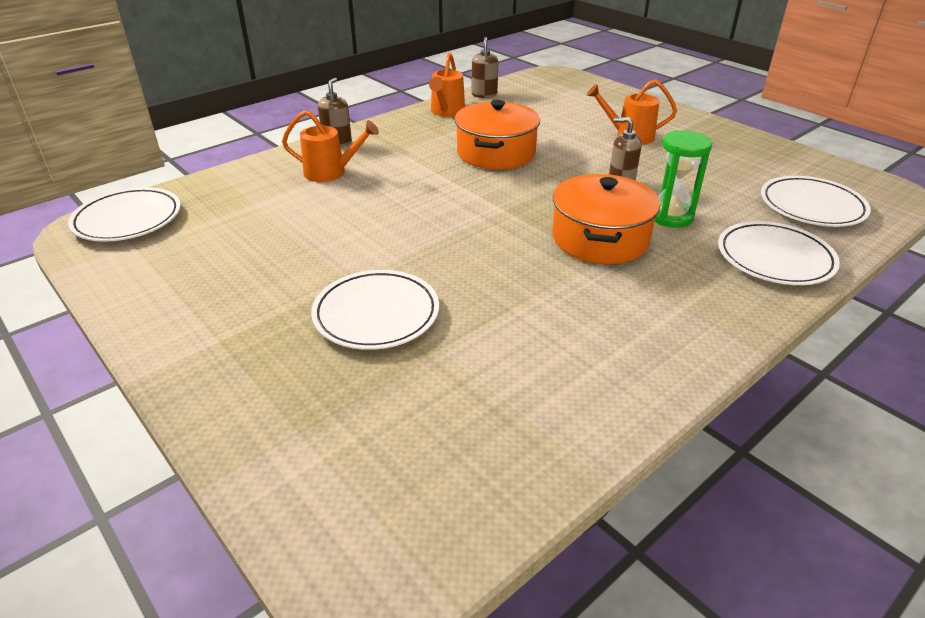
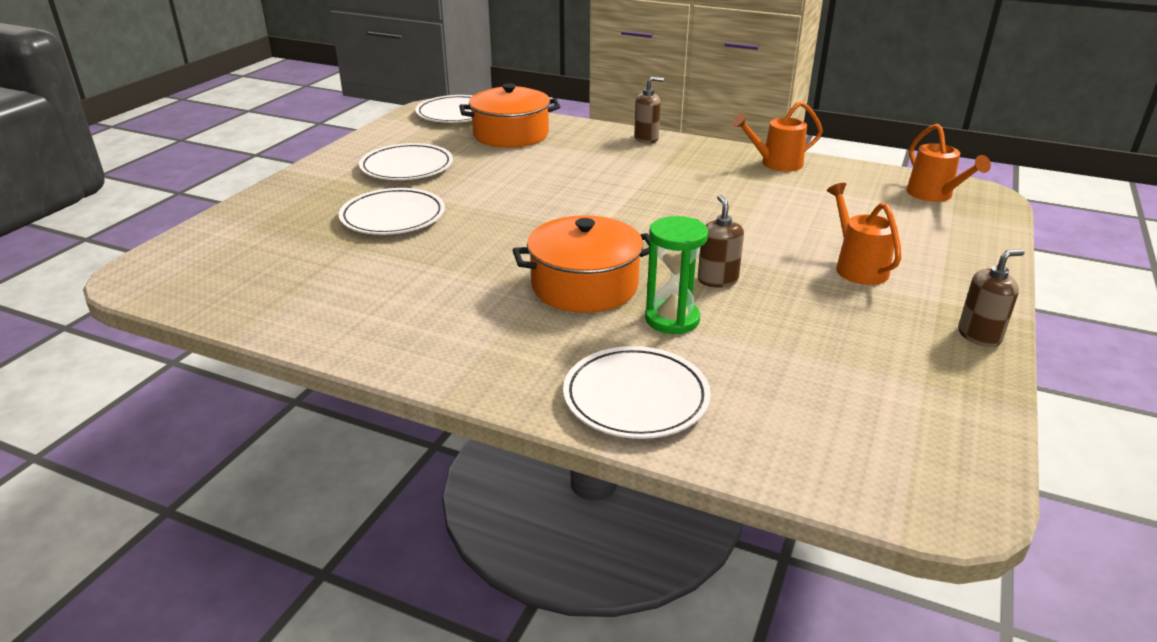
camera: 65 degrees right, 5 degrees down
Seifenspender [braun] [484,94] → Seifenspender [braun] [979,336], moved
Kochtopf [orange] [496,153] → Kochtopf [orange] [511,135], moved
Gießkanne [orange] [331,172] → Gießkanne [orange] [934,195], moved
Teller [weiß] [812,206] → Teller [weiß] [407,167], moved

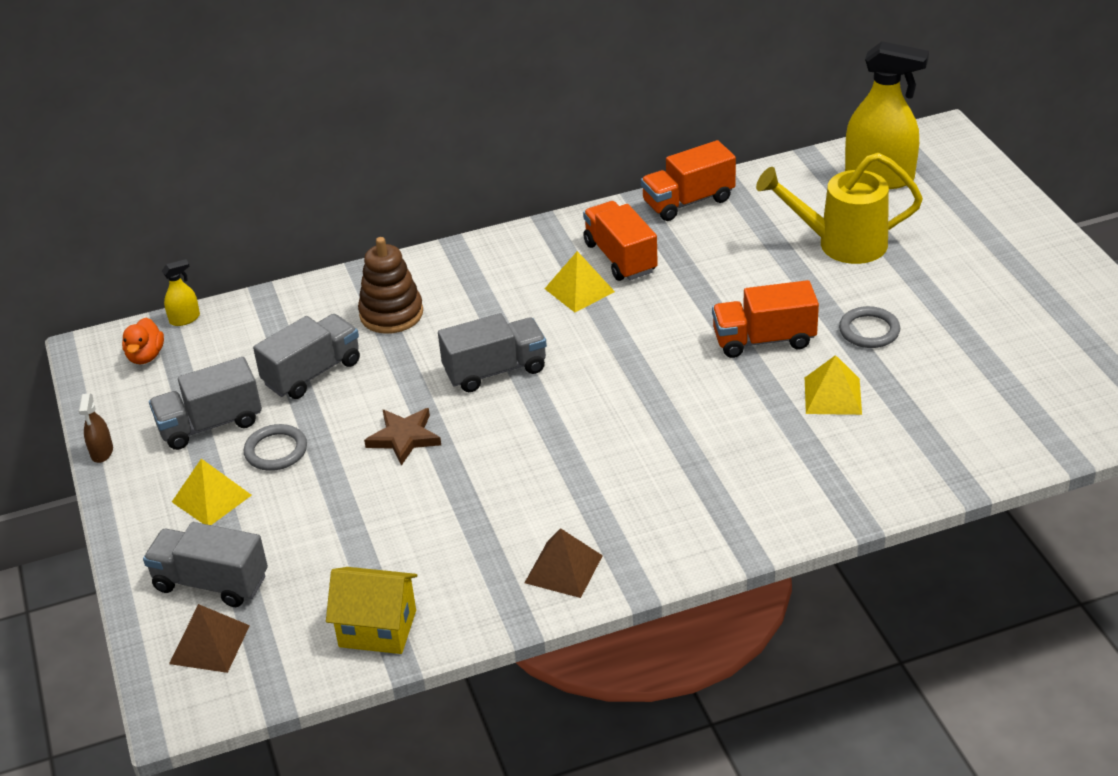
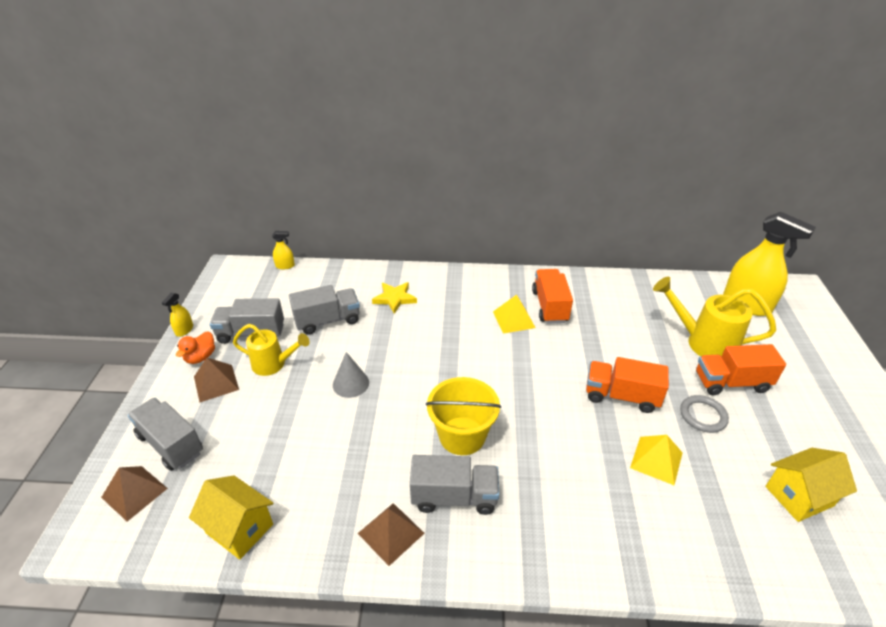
camera: 20 degrees right, 0 degrees up
Lastwagen [orange] [688,201] → Lastwagen [orange] [731,382], moved
Stapelspielzeug [braun] [391,314] → Stern [gelb] [394,298]
Lastwagen [grau] [495,370] → Lastwagen [grau] [454,497], moved
Ente [orange] [146,356] → Ente [orange] [200,357], moved
Sprühflasche [braun] [102,452] → Sprühflasche [gelb] [184,330]
Stern [braun] [404,438] → Kegel [grau] [351,383]
Ring [grau] [276,451] → Gießkanne [gelb] [273,364]
Pyramide [gelb] [211,498] → Pyramide [braun] [216,383]
- → Eimer [gelb] [462,436]
- → Haus [gelb] [799,496]

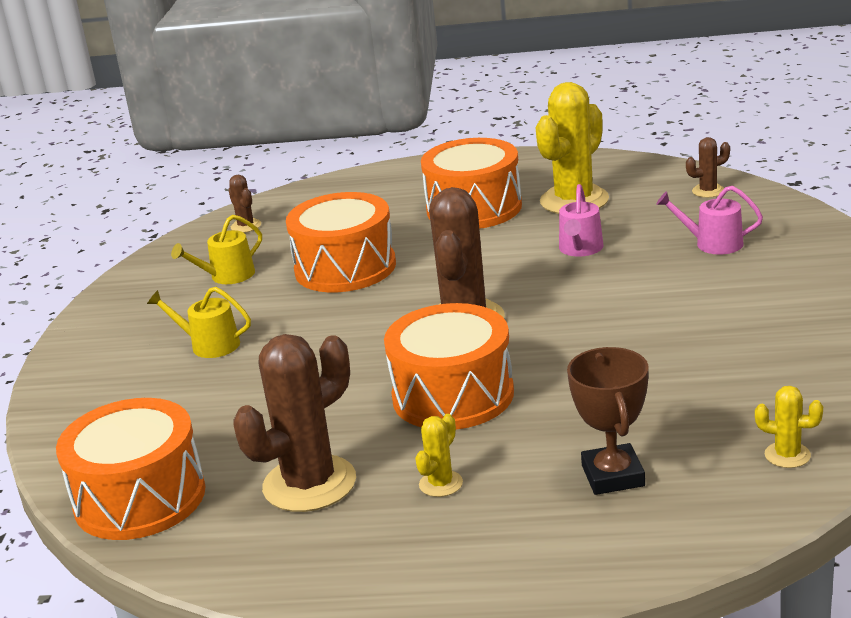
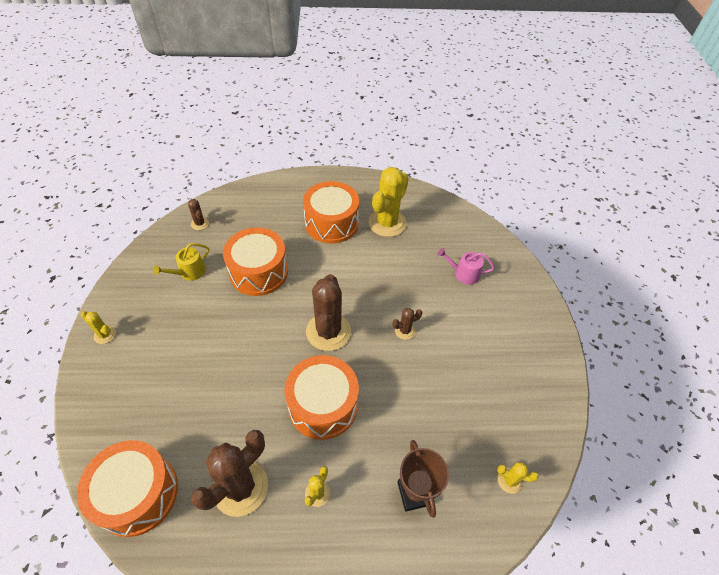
camera: 10 degrees left, 25 degrees up
Kaktus [braun] [708,191] → Kaktus [braun] [404,331], moved
Gießkanne [rosa] [580,249] → -
Gießkanne [gelb] [210,345] → -
- → Kaktus [gelb] [105,335]

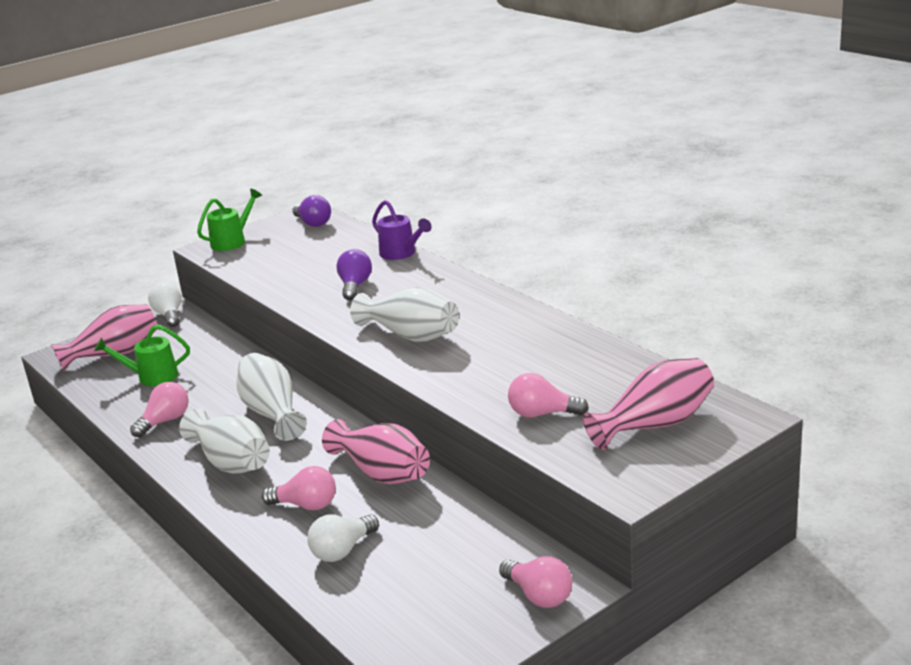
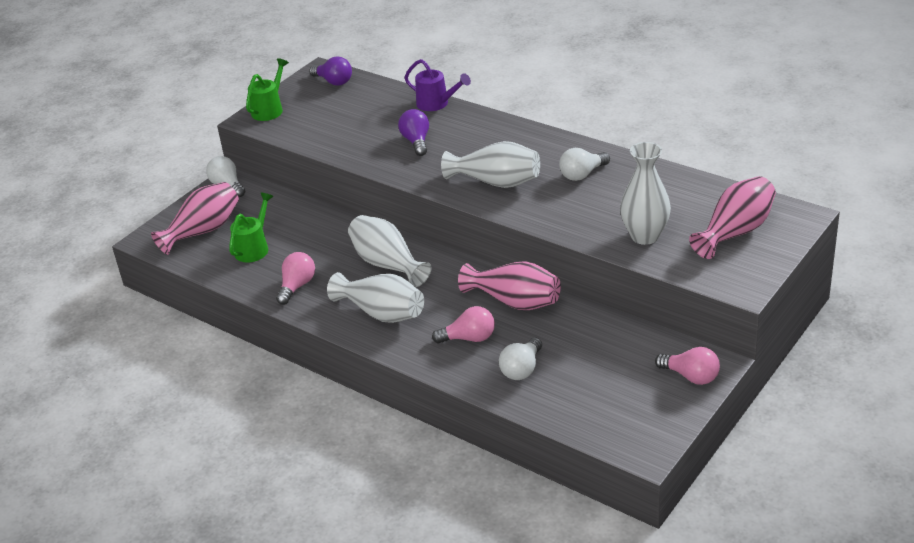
camera: 15 degrees left, 10 degrees up
Gießkanne [grün] [151,377] → Gießkanne [grün] [254,248], 135 degrees clockwise
Glühbirne [rosa] [542,414] → Vase [weiß] [645,236]
- → Glühbirne [weiß] [582,174]

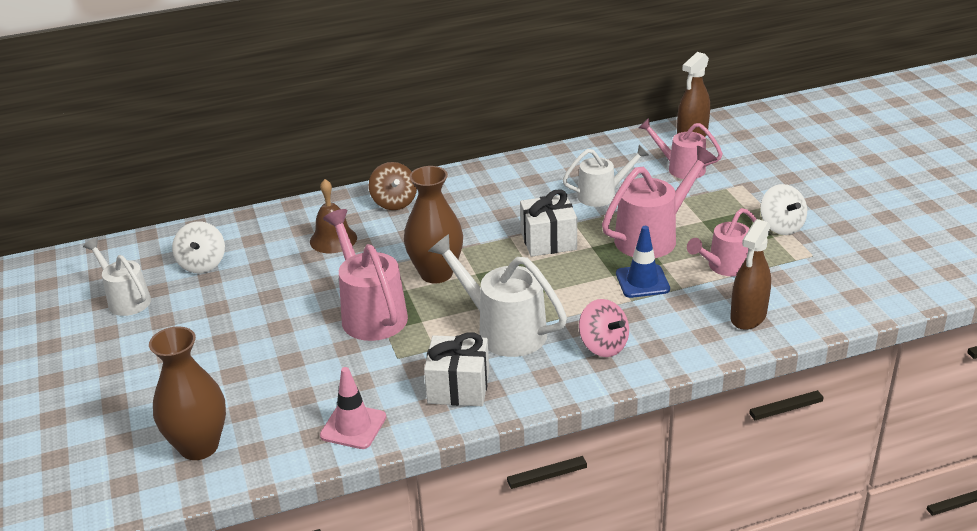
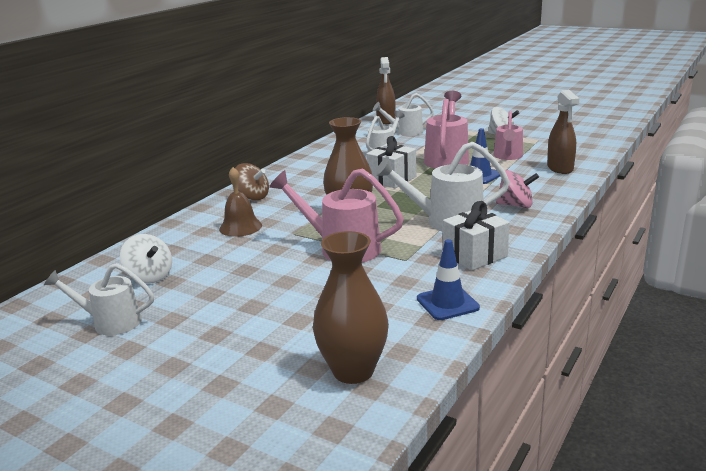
camera: 40 degrees left, 10 degrees down
Gießkanne [rosa] [680,168] → Gießkanne [weiß] [405,132]
Leitkegel [rosa] [353,426] → Leitkegel [blau] [447,303]

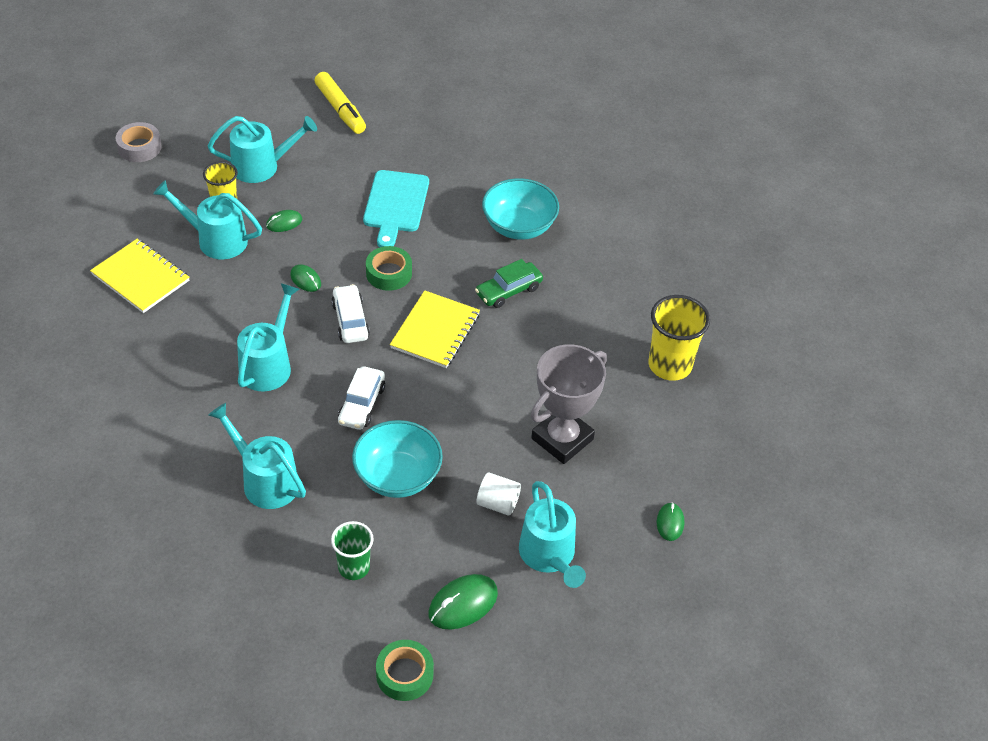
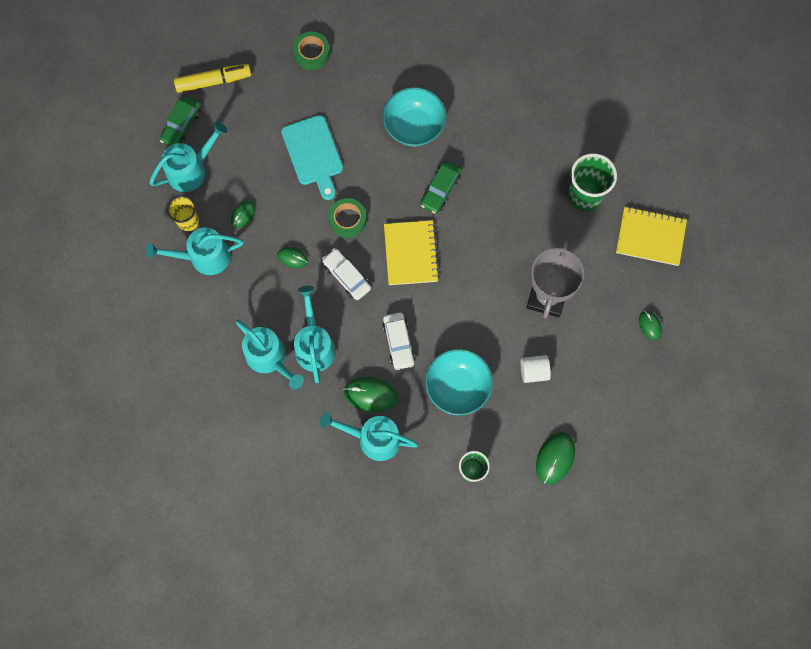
camera: 25 degrees left, 25 degrees up
Filzstift [gelb] [340,109] → Filzstift [gelb] [213,81], 45 degrees counterclockwise
Klebeband [grau] [139,147] → -
Notizbuch [gelb] [140,277] → Notizbuch [gelb] [650,237], moved
Becher [gelb] [670,365] → Becher [grün] [584,196]
Gießkanne [türkis] [549,556] → Gießkanne [türkis] [270,358], moved
Klebeband [grün] [404,674] → Klebeband [grün] [312,53], moved
- → Auto [grün] [181,125]
- → Computermaus [grün] [370,394]

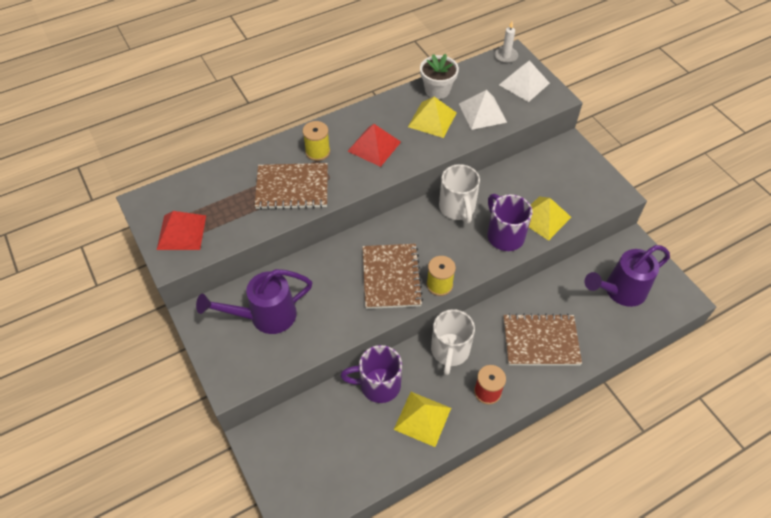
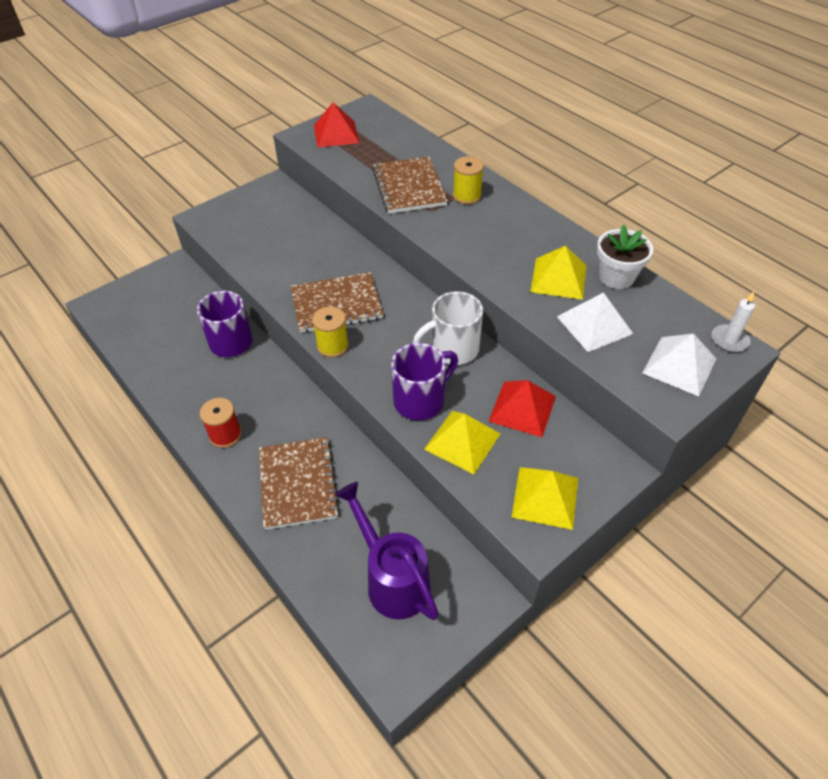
camera: 80 degrees right, 5 degrees down
Pyramide [rot] [374,146] → Pyramide [rot] [522,408], moved
Gießkanne [lila] [266,316] → -
Tasse [weiß] [450,351] → -
Pyramide [gelb] [422,418] → Pyramide [gelb] [545,497], moved

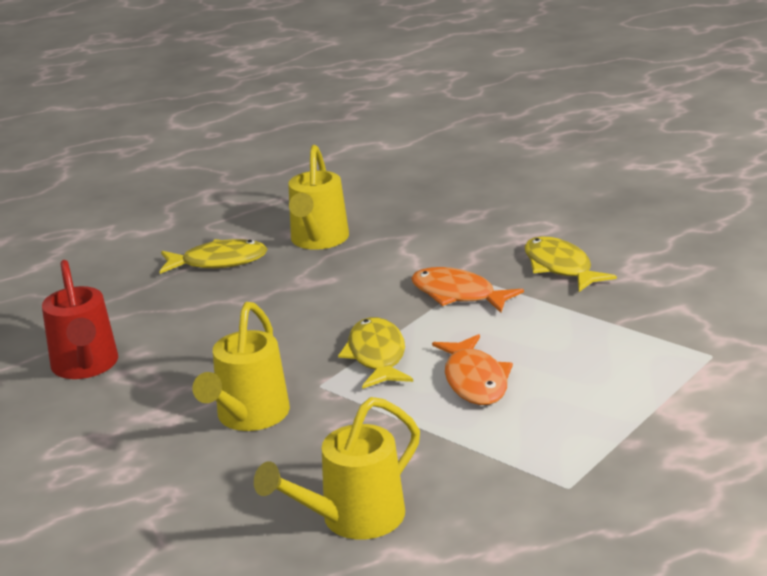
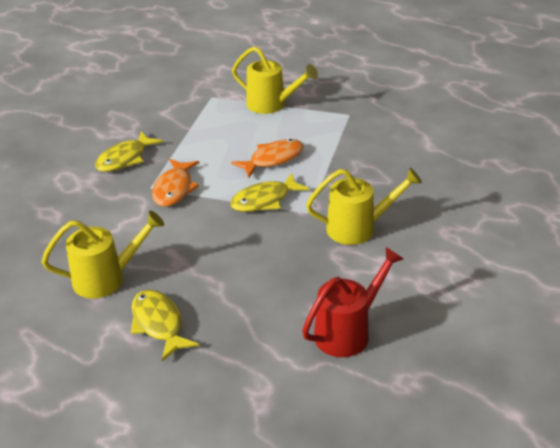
camera: 115 degrees left, 10 degrees up
Gießkanne [gelb] [352,520] → Gießkanne [gelb] [272,105], moved

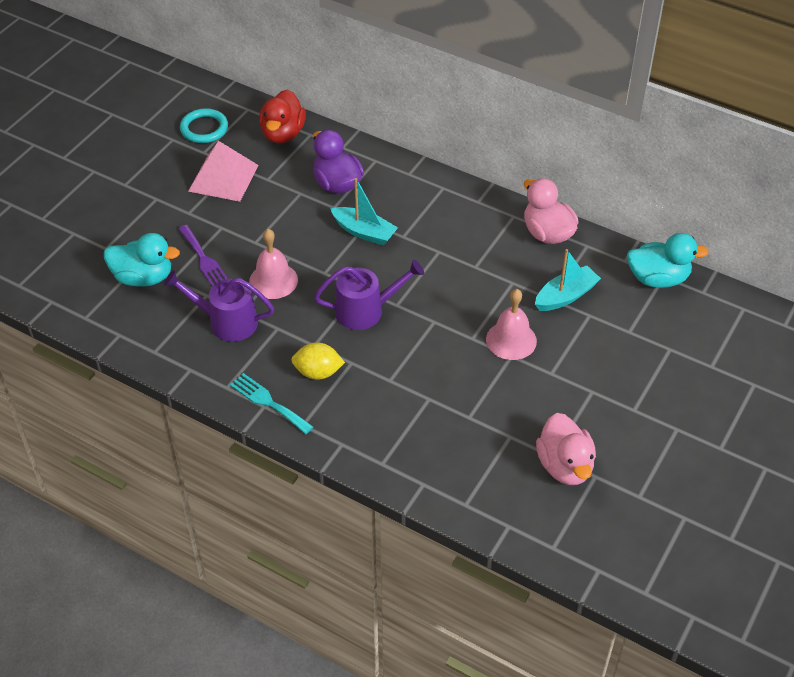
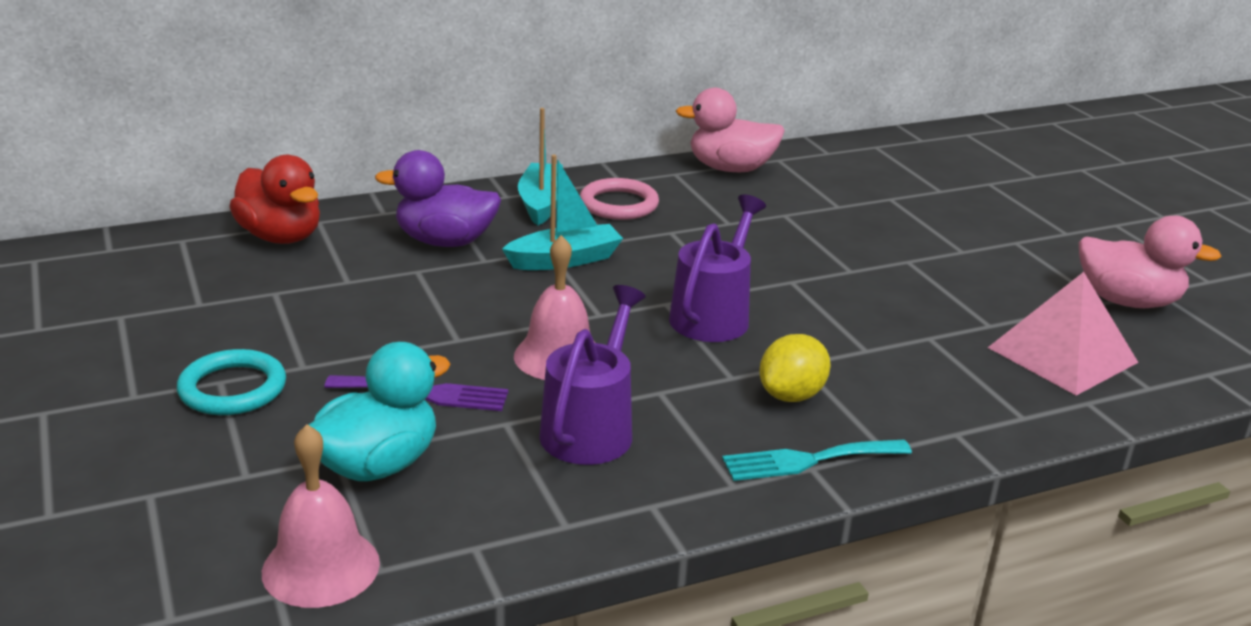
camera: 55 degrees left, 20 degrees down
Ring [türkis] [204,128] → Ring [türkis] [232,388], moved
Pyramide [rosa] [223,178] → Pyramide [rosa] [1062,355], moved
Ente [türkis] [658,279] → -
Boot [türkis] [565,296] → Boot [türkis] [542,203], moved
Gießkanne [lila] [227,322] → Gießkanne [lila] [591,428], 150 degrees clockwise
Glocke [rosa] [511,340] → Glocke [rosa] [321,567], moved
- → Ring [rosa] [619,204]

